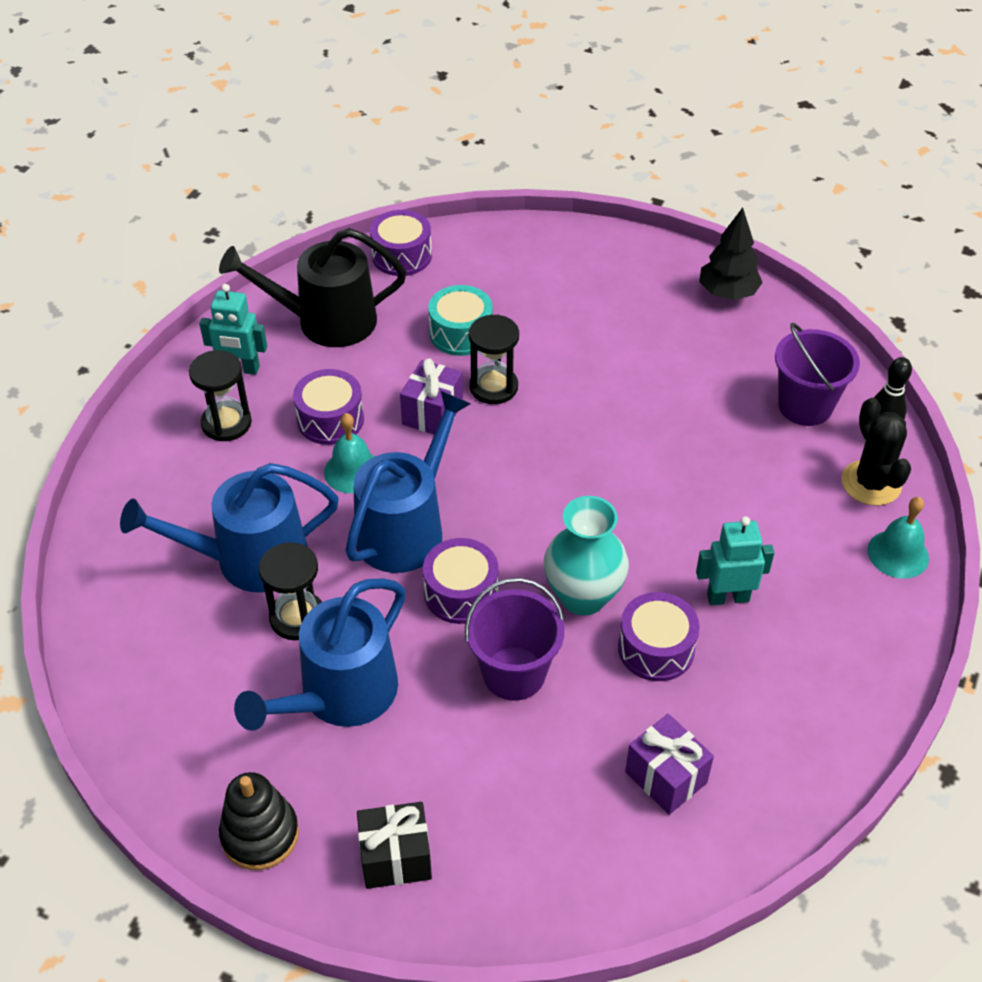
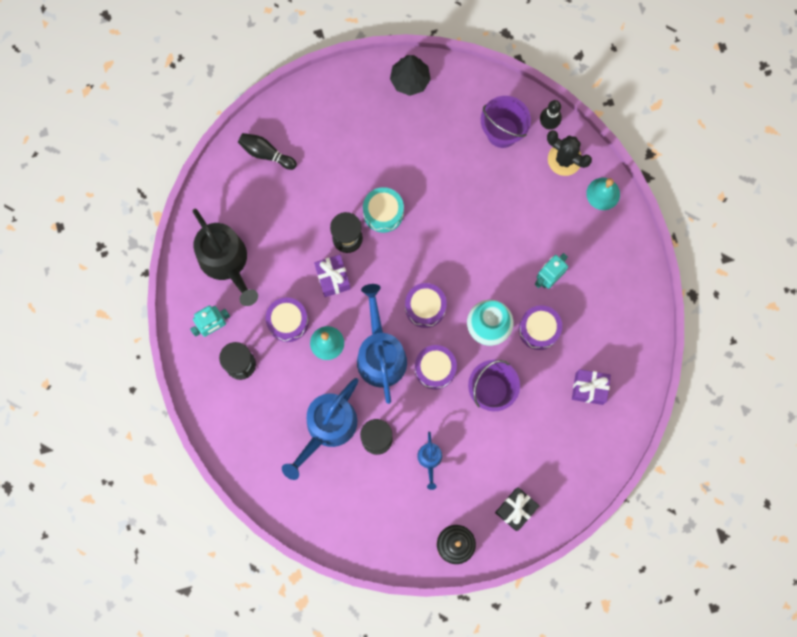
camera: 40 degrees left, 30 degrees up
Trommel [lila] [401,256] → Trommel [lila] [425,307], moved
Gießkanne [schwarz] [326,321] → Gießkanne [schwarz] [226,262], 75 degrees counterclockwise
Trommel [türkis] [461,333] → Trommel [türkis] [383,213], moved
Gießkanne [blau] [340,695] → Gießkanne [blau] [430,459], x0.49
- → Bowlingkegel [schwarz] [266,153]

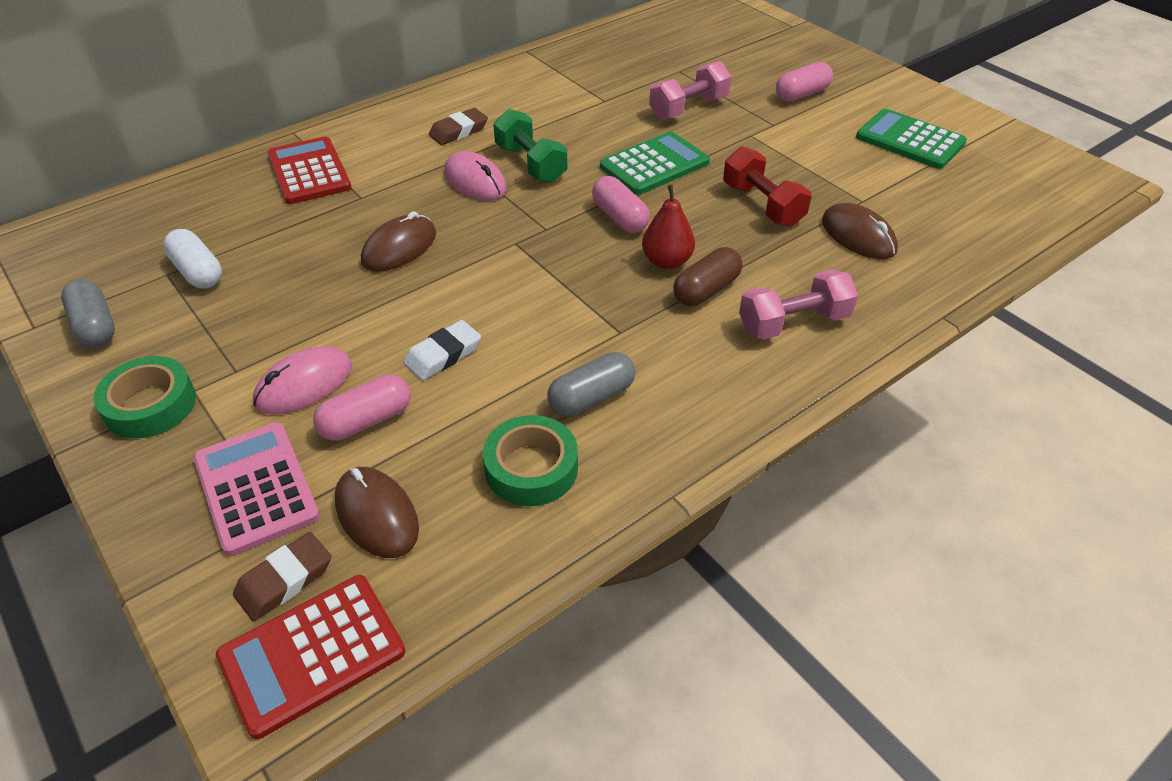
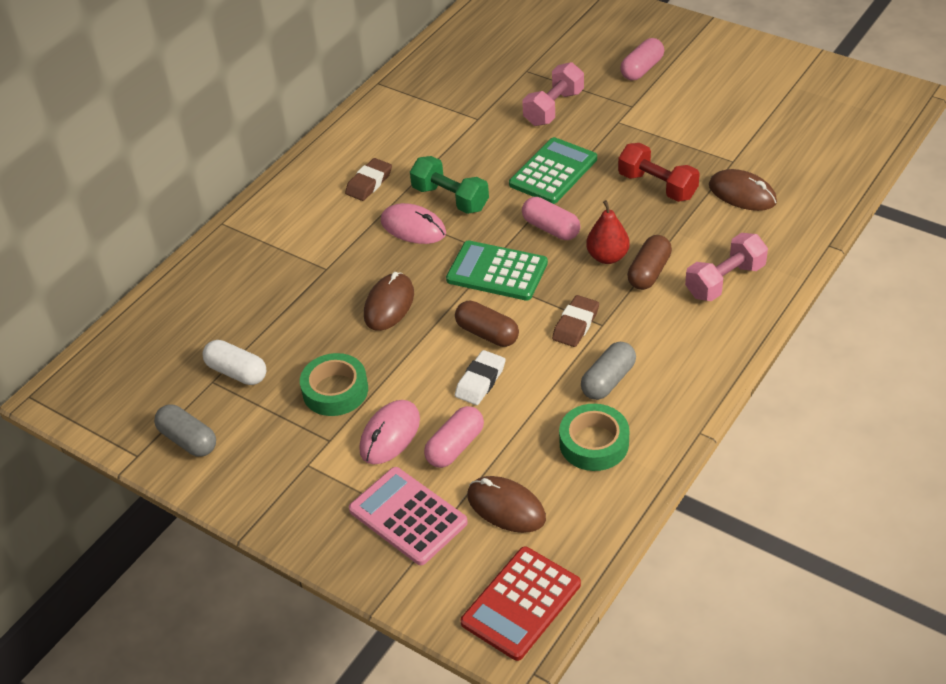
camera: 15 degrees left, 0 degrees up
Taschenrechner [grün] [910,140] → Taschenrechner [grün] [497,272], moved
Taschenrechner [rot] [309,172] → -
Klebeband [grün] [150,405] → Klebeband [grün] [335,390], moved
Radiergummi [braun] [284,580] → Radiergummi [braun] [575,324], moved
- → Kapsel [braun] [487,333]

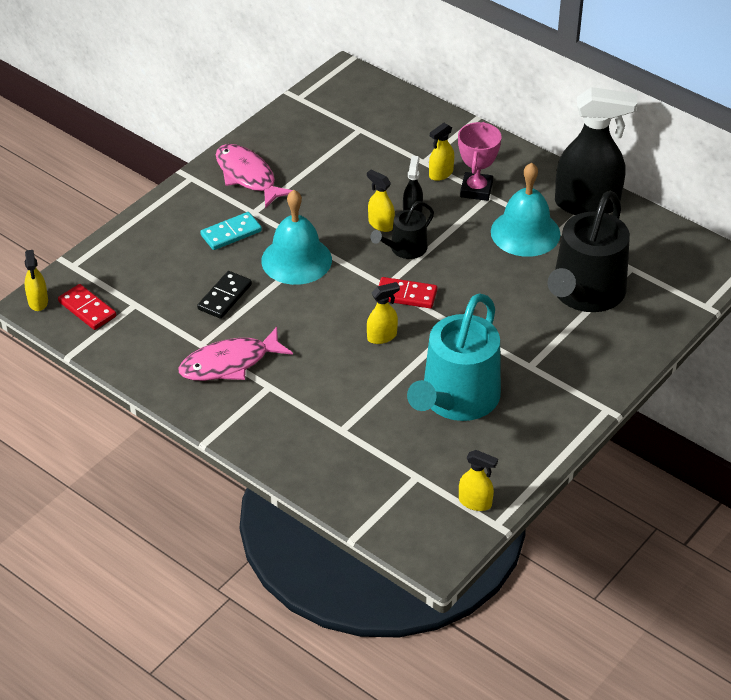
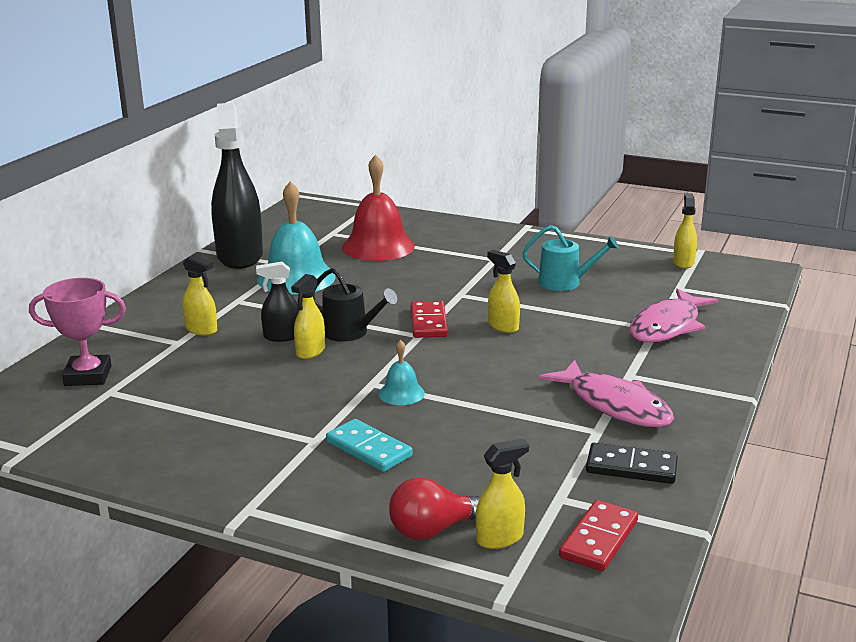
camera: 105 degrees left, 20 degrees down
Pokal [rosa] [476,190] → Pokal [rosa] [88,376], moved
Fisch [rosa] [248,176] → Fisch [rosa] [667,326], moved
Glocke [türkis] [296,260] → Glocke [türkis] [401,393], x0.48
Gießkanne [schwarz] [585,293] → Glocke [rot] [378,246]
Sprühflasche [gelb] [38,302] → Sprühflasche [gelb] [500,538], moved
Dominostein [schwarz] [225,297] → Dominostein [schwarz] [631,467], moved
Gießkanne [türkis] [456,399] → Gießkanne [türkis] [565,282], x0.51
- → Glühbirne [rot] [434,530]

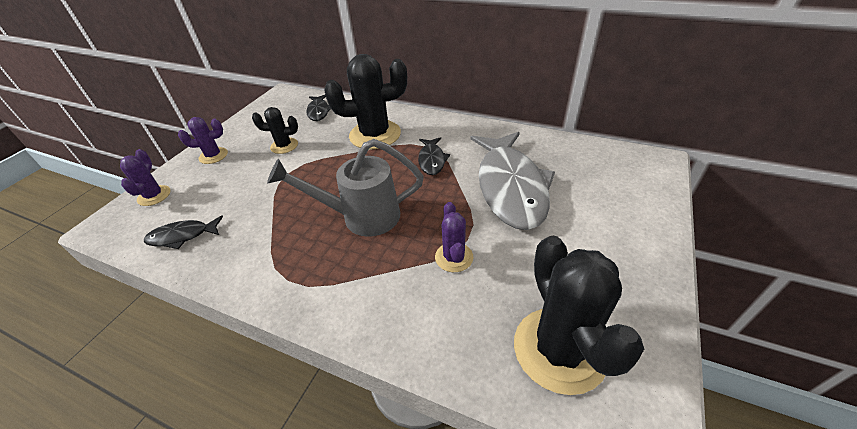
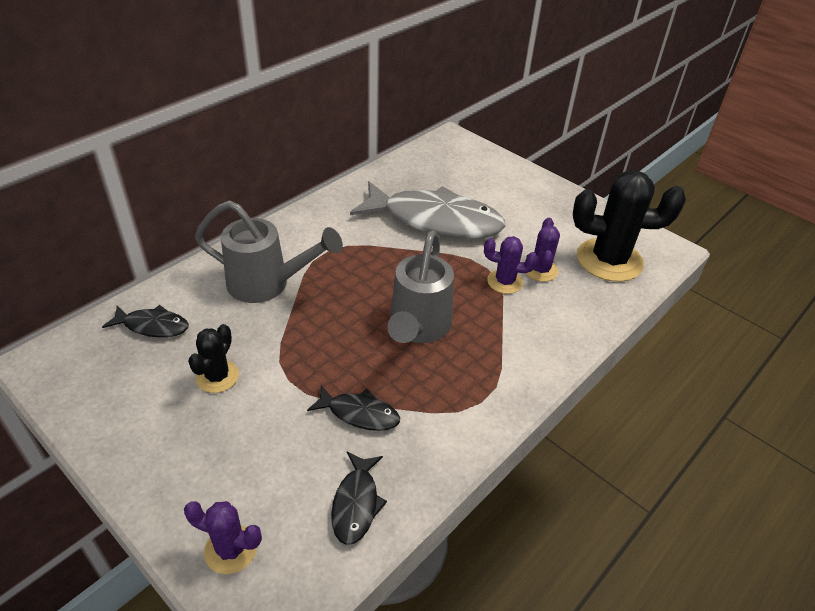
camera: 75 degrees left, 0 degrees up
Kaktus [schwarz] [375,135] → Gießkanne [grau] [268,284]
Kaktus [lila] [213,156] → Kaktus [lila] [540,270], moved
Fisch [schwarz] [432,160] → Fisch [schwarz] [359,414], moved

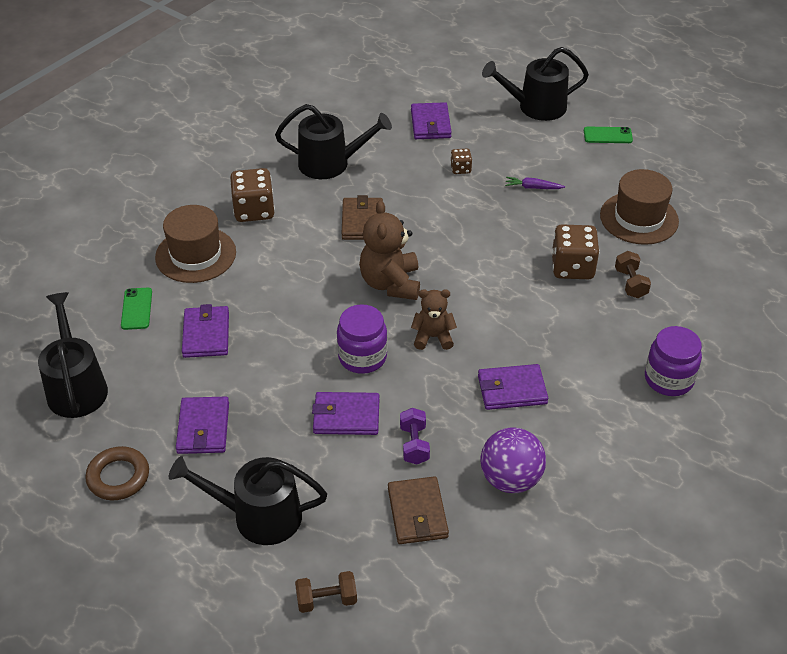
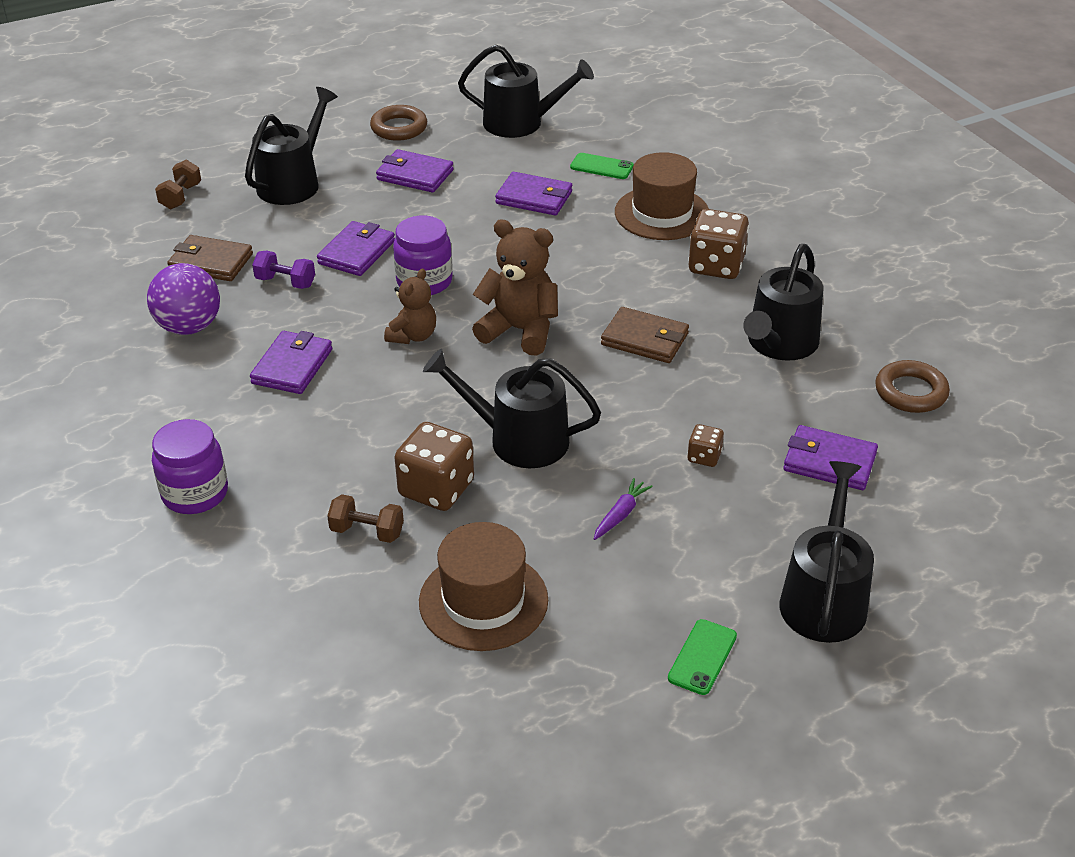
camera: 115 degrees right, 5 degrees down
- → Gießkanne [schwarz] [519,440]
- → Ring [braun] [910,392]

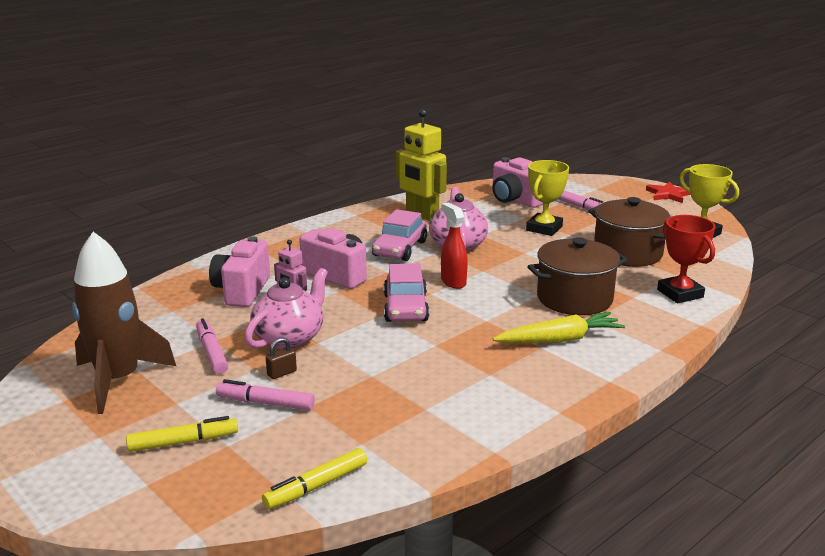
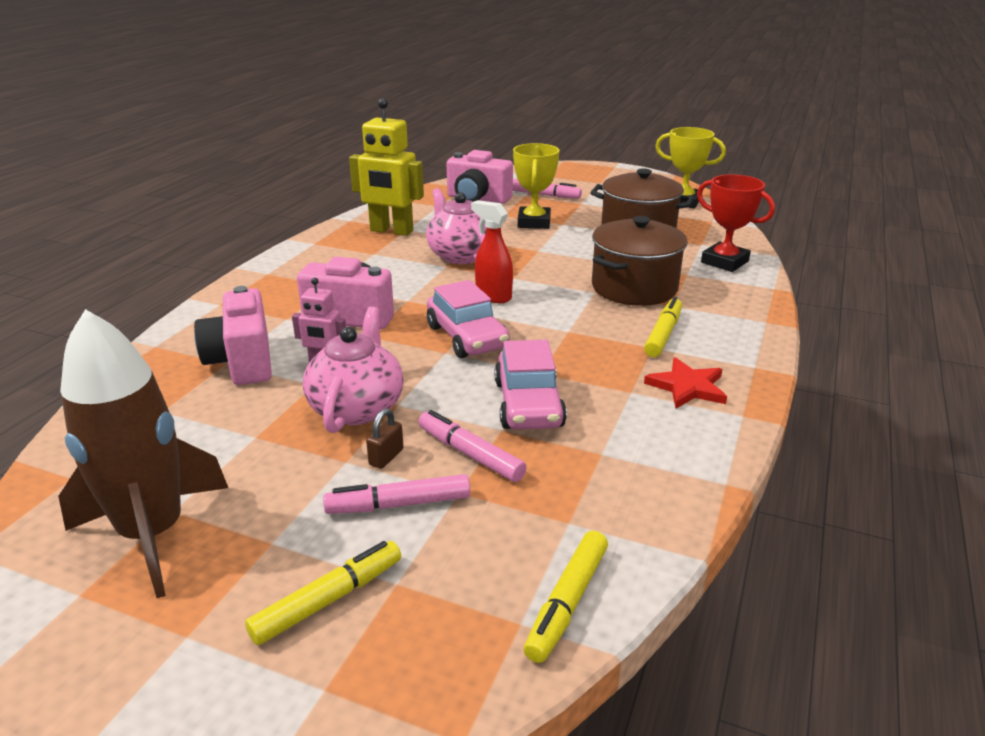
camera: 25 degrees left, 5 degrees up
Stern [rot] [668,194] → Stern [rot] [687,387], moved
Auto [rosa] [400,249] → Auto [rosa] [528,404], moved
Karotte [gelb] [559,339] → Filzstift [gelb] [663,334]
Filzstift [rosa] [211,352] → Filzstift [rosa] [470,454], moved

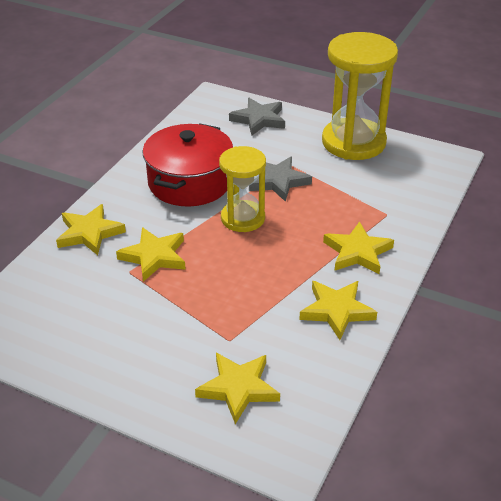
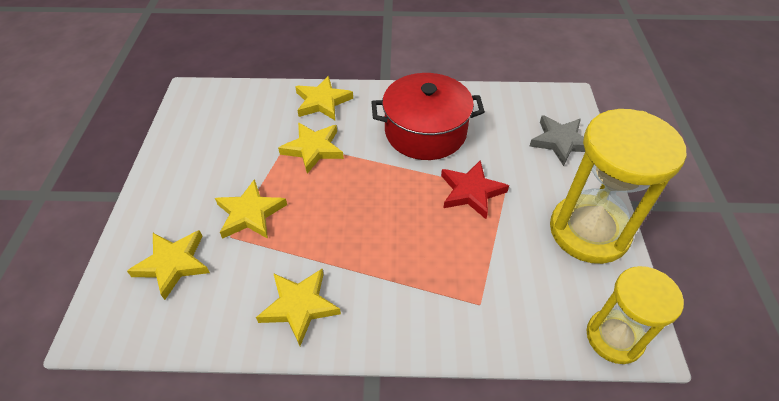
camera: 65 degrees right, 10 degrees up
Sanduhr [gelb] [243,218] → Sanduhr [gelb] [614,337], moved
Stern [grau] [278,181] → Stern [rot] [471,191]
Stern [gelb] [357,252] → Stern [gelb] [250,214], moved

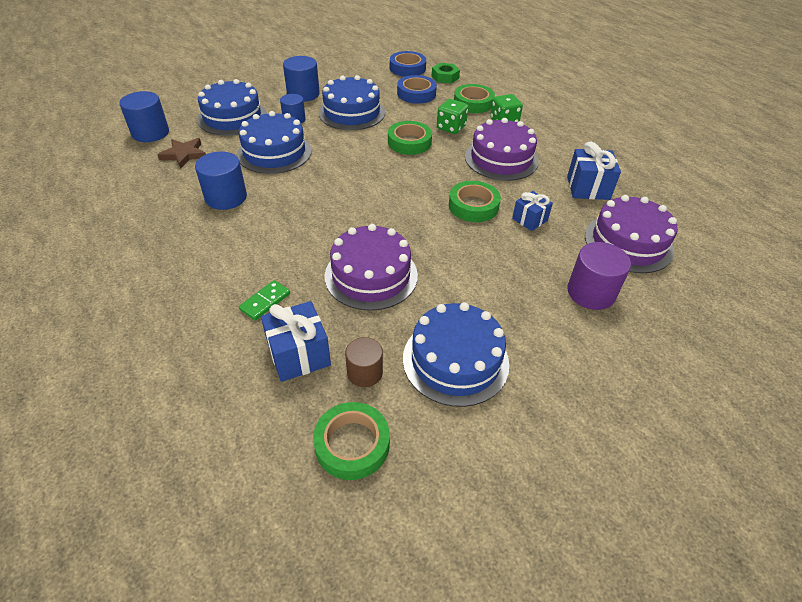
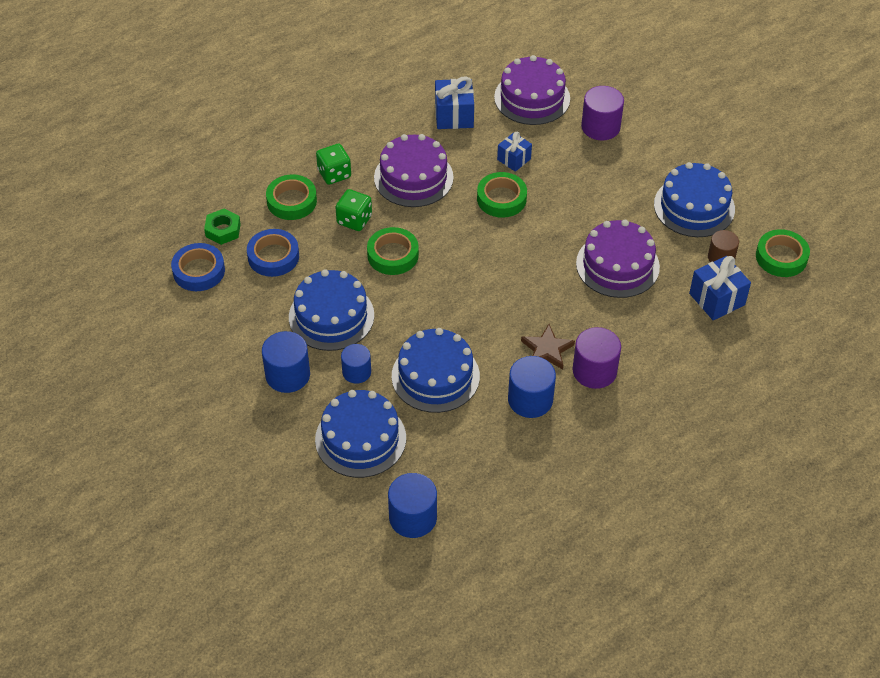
camera: 95 degrees left, 5 degrees up
Stern [braun] [184,155] → Stern [braun] [547,350], moved
Dominostein [grün] [265,301] → -
- → Vollzylinder [lila] [594,371]

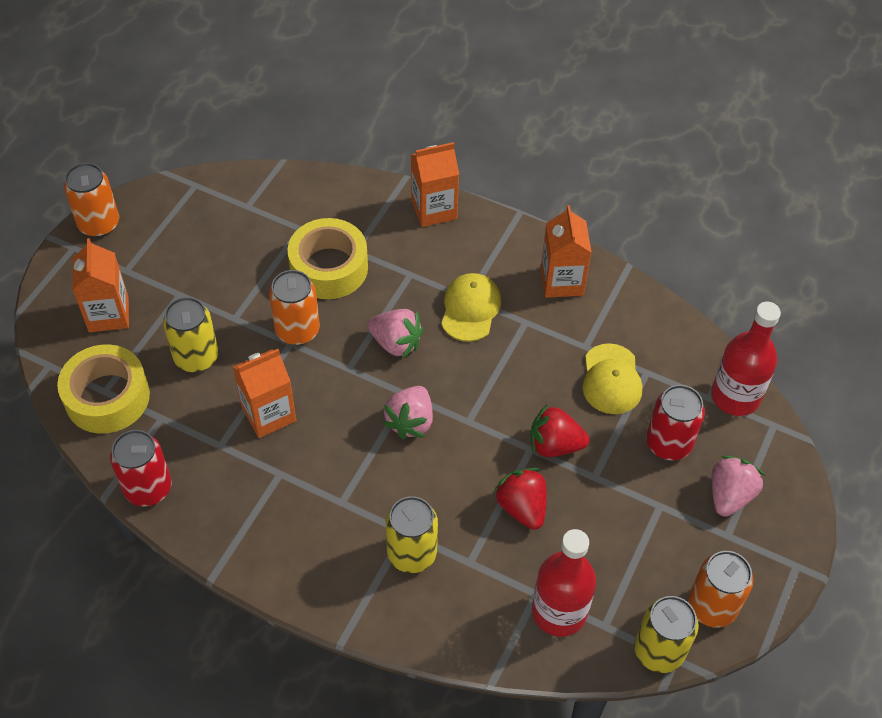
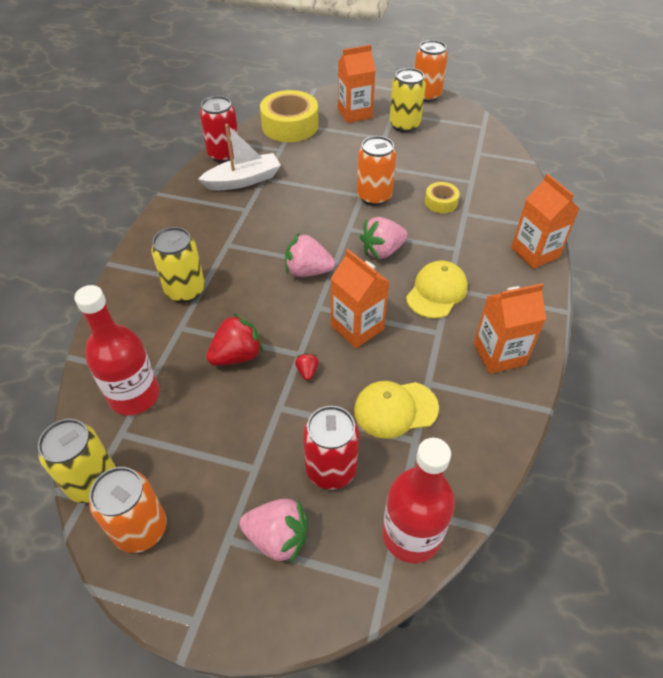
camera: 80 degrees right, 5 degrees down
Klebeband [gelb] [329,267] → Klebeband [gelb] [441,202], x0.51
Kappe [gelb] [470,309] → Kappe [gelb] [437,292], 60 degrees counterclockwise
Dose [gelb] [196,357] → Dose [gelb] [404,125], moved
Erdbeere [rosa] [396,343] → Erdbeere [rosa] [382,251], 45 degrees clockwise
Getränkekarton [orange] [269,414] → Getränkekarton [orange] [357,327], moved
Erdbeere [rot] [554,445] → Erdbeere [rot] [307,371], x0.48
- → Boot [weiß] [243,180]

